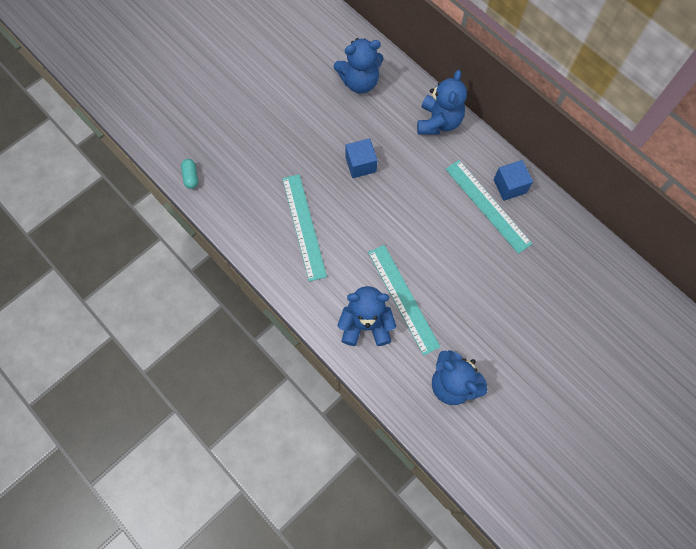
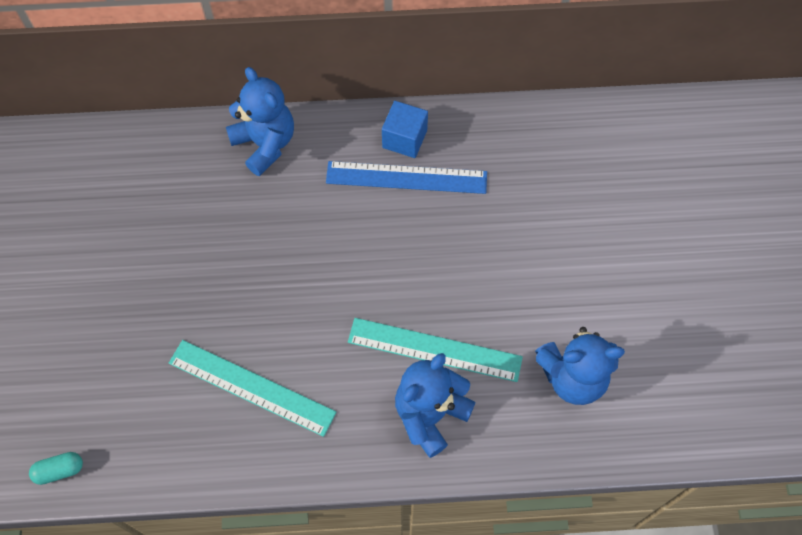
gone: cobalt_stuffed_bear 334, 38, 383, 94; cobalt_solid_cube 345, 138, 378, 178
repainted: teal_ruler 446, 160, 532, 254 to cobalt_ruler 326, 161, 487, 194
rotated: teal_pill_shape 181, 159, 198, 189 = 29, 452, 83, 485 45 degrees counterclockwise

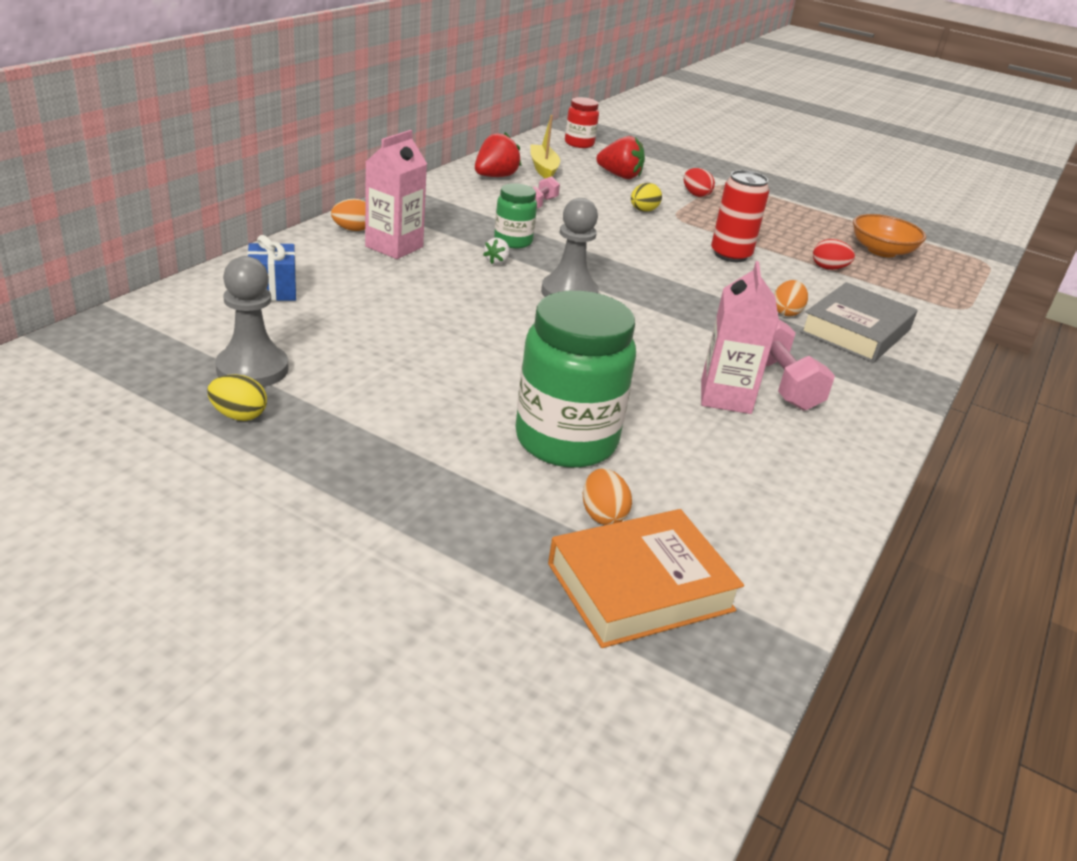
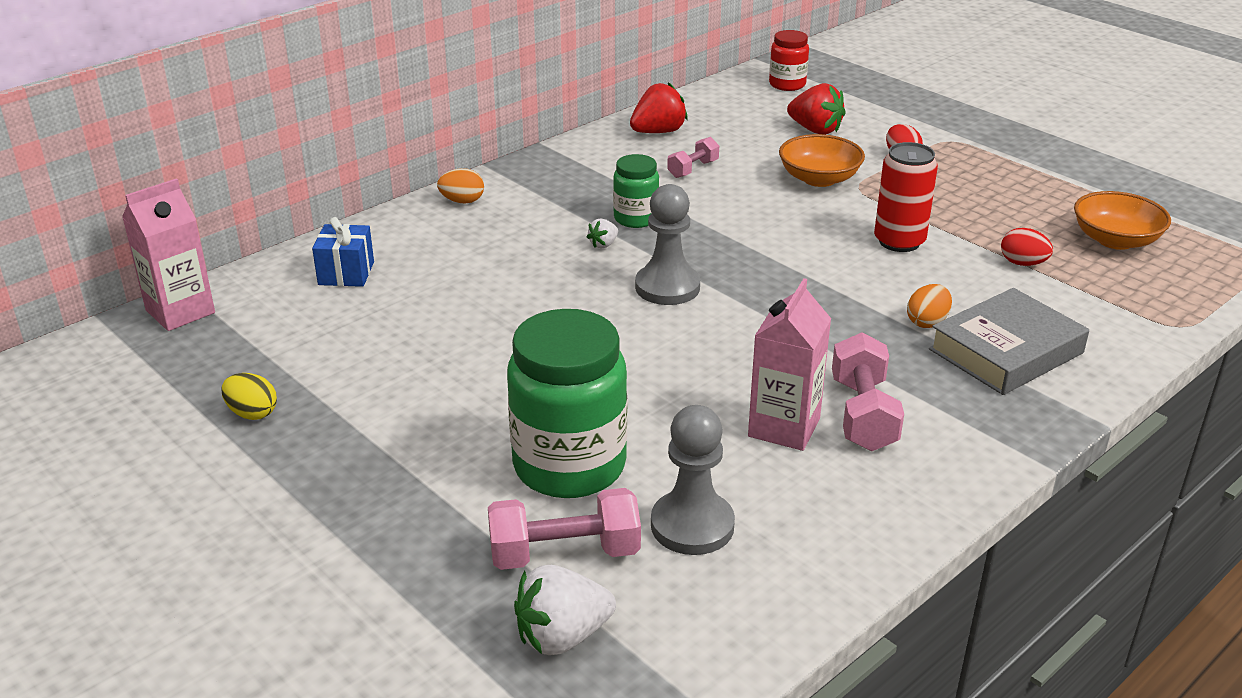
gone: golden_boat 530, 115, 560, 178
shifted: grey_pawn 215, 256, 289, 387 to 651, 405, 735, 555; rose-pink_juice_carton 365, 130, 427, 259 to 122, 178, 215, 331
swapped: bright_orange_hardcover 548, 509, 744, 648 to white_toy_strawberry 514, 565, 616, 655; bright_orange_egg_shape 583, 469, 632, 525 to rose-pink_free_weight 488, 488, 641, 570; golden_egg_shape 631, 183, 662, 212 to bright_orange_bowl 779, 134, 865, 187

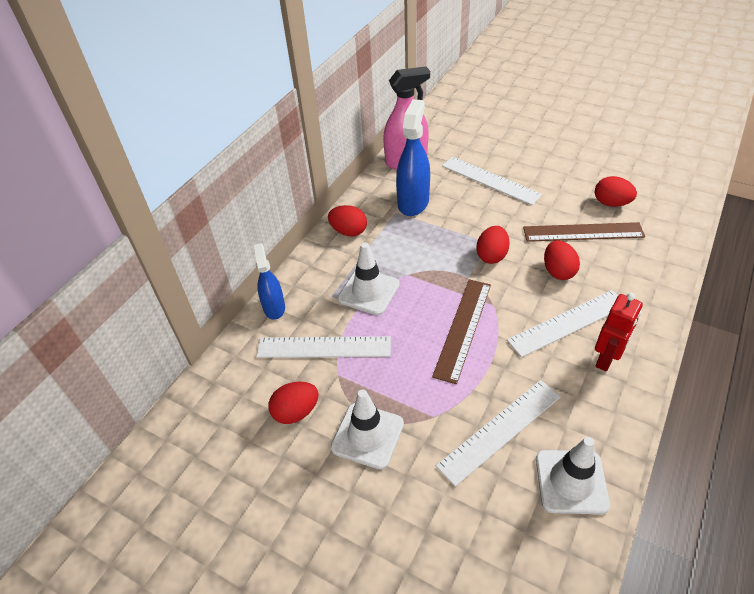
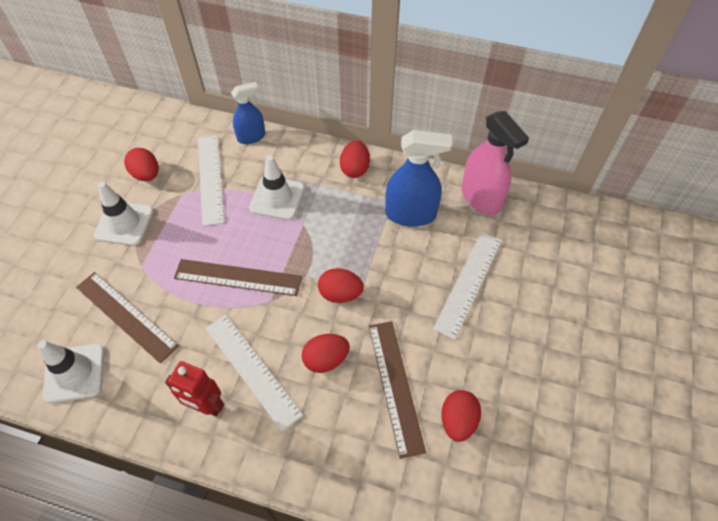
repainted: white_ruler 436, 380, 561, 487 to dark_brown_ruler 76, 272, 179, 364

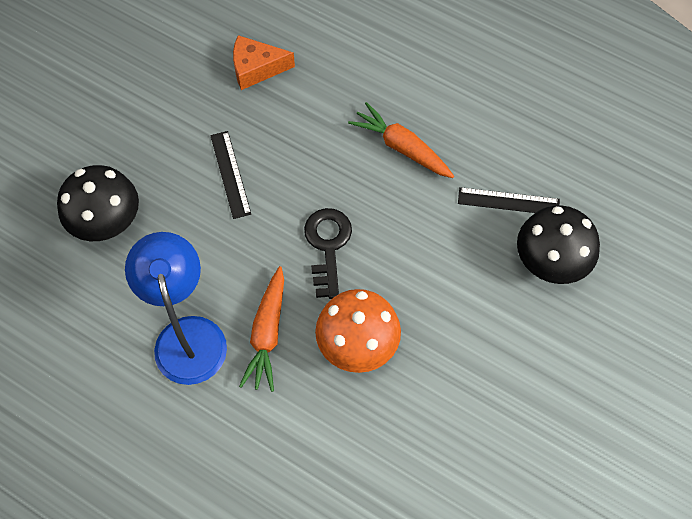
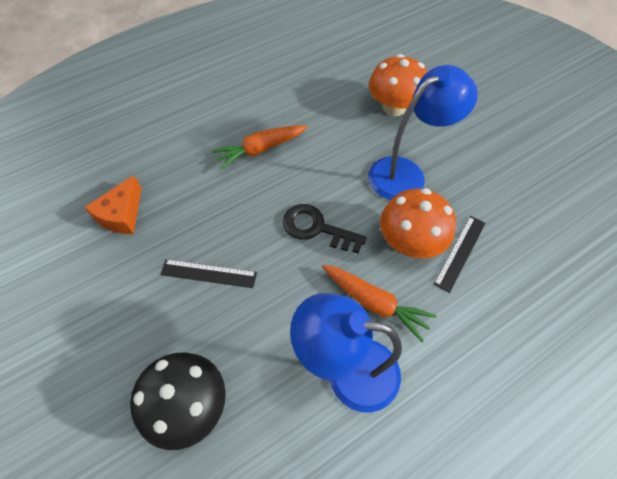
new: cobalt_reading_lamp 368, 65, 478, 200
shifted: jet-black_ruler 458, 187, 560, 213 to 433, 216, 485, 293
repainted: jet-black_fungus 517, 205, 600, 284 to bright_orange_fungus 369, 54, 427, 116

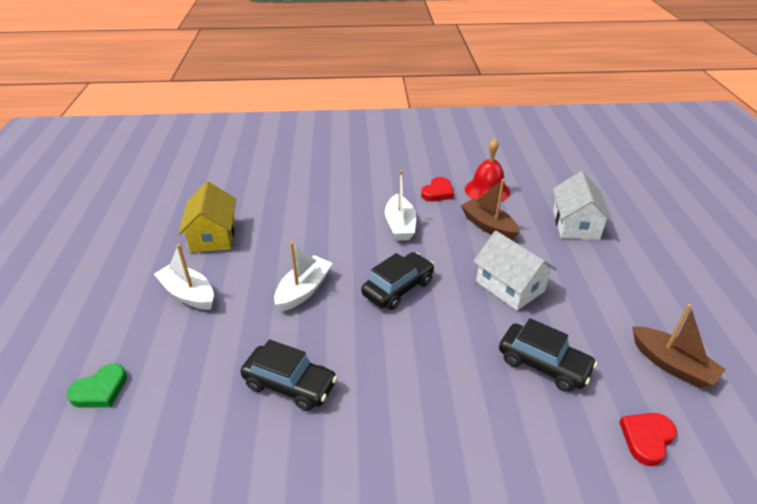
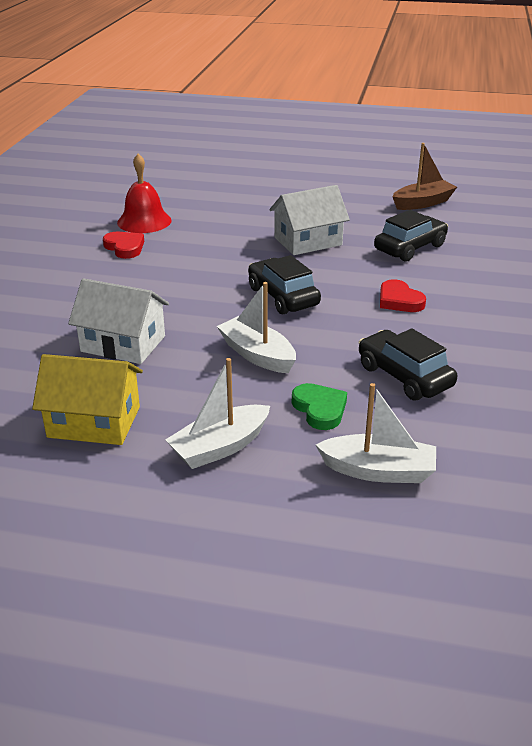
gone: dark_brown_boat 460, 179, 520, 240
shifted: emerald_heart 67, 363, 127, 408 to 292, 383, 347, 430; white_boat 385, 170, 416, 241 to 316, 383, 436, 483; white_toy_house 553, 171, 613, 240 to 68, 278, 169, 364; red_heart 619, 413, 677, 466 to 380, 279, 426, 312
rotated: jet-black_toy_car 240, 340, 338, 411 = 359, 328, 457, 400 75 degrees counterclockwise

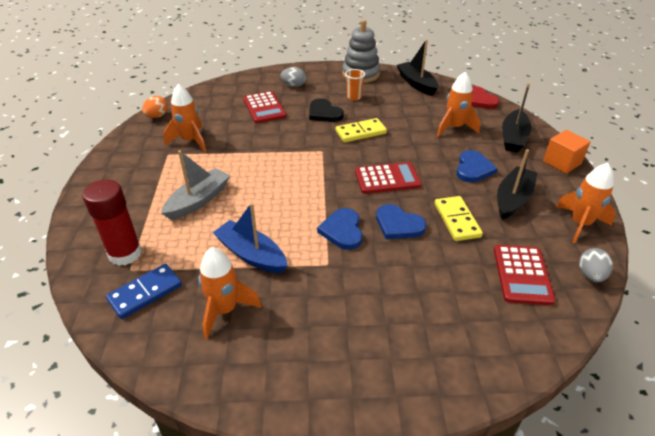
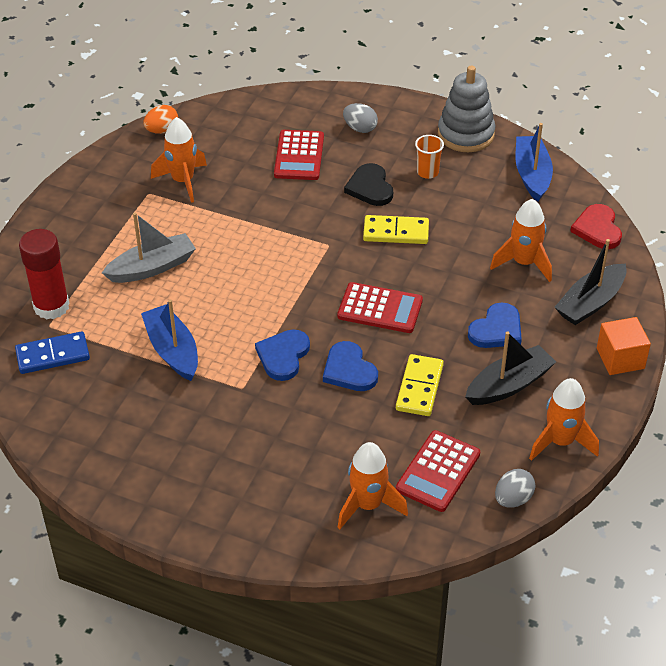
shifted: bright_orange_rocket 198, 247, 262, 339 to 337, 442, 408, 529
repainted: jet-black_boat 397, 39, 438, 96 to cobalt_boat 515, 123, 553, 202

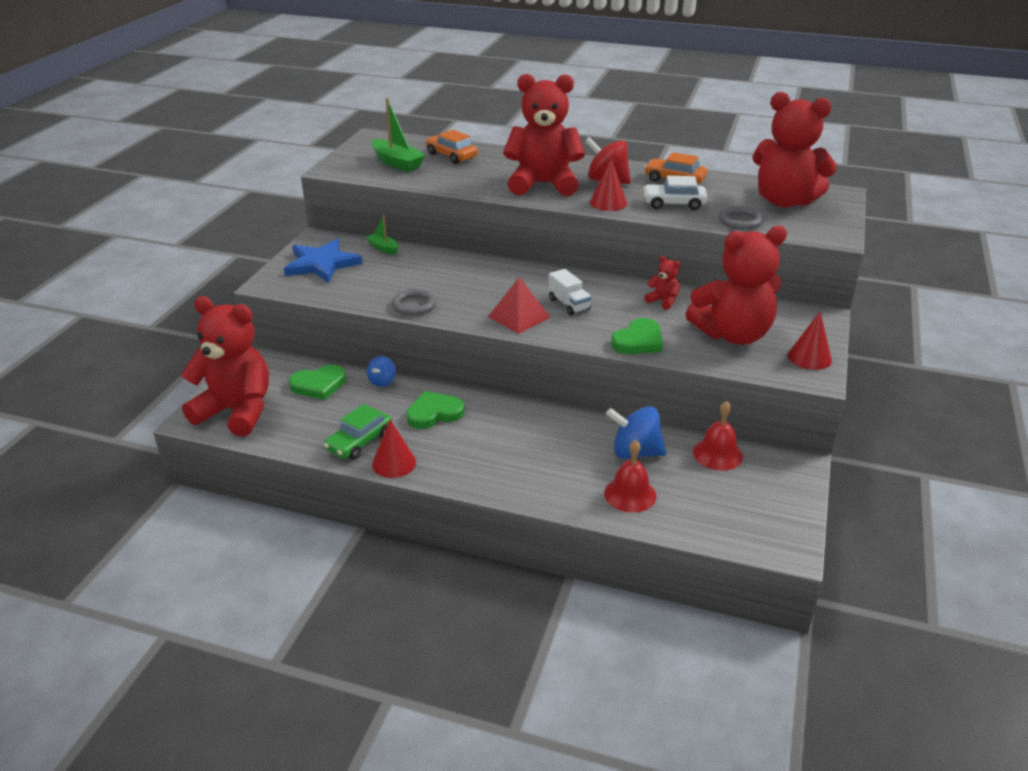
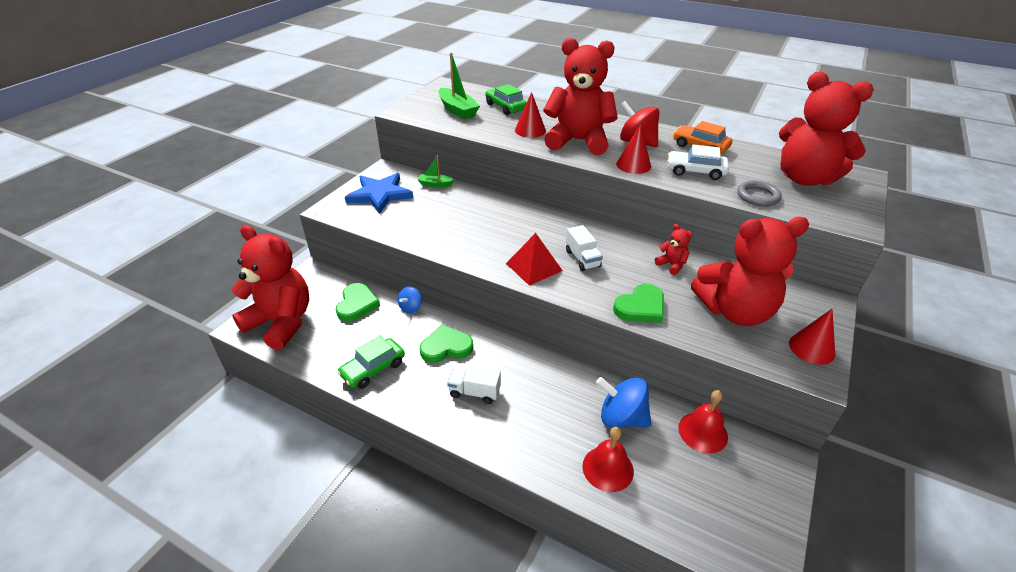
gone: grey_hoop 392, 289, 436, 316
new: white_toy_truck 447, 365, 501, 404
shifted: red_cone 372, 420, 416, 478 to 515, 92, 546, 138
repainted: bright_orange_toy_car 426, 130, 478, 164 to emerald_toy_car 485, 84, 527, 115
rotated: emerald_heart 289, 364, 346, 400 = 336, 283, 380, 322 75 degrees counterclockwise; emerald_boat 366, 215, 398, 254 = 418, 155, 454, 188 45 degrees counterclockwise

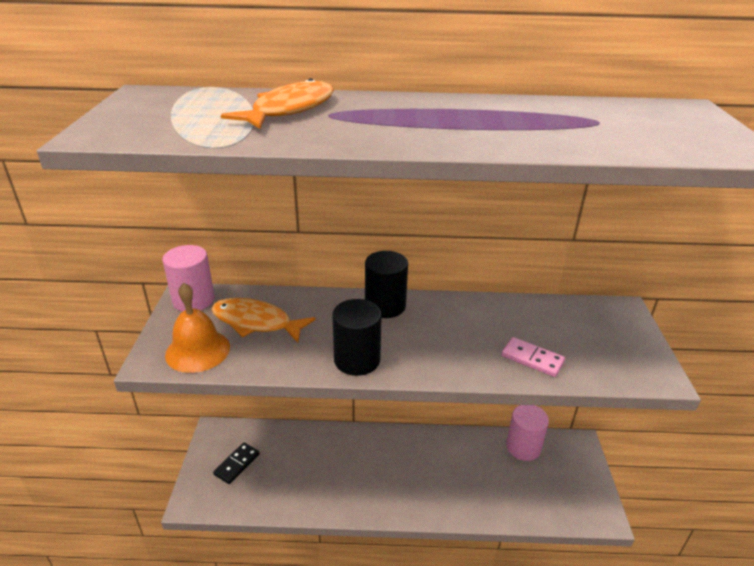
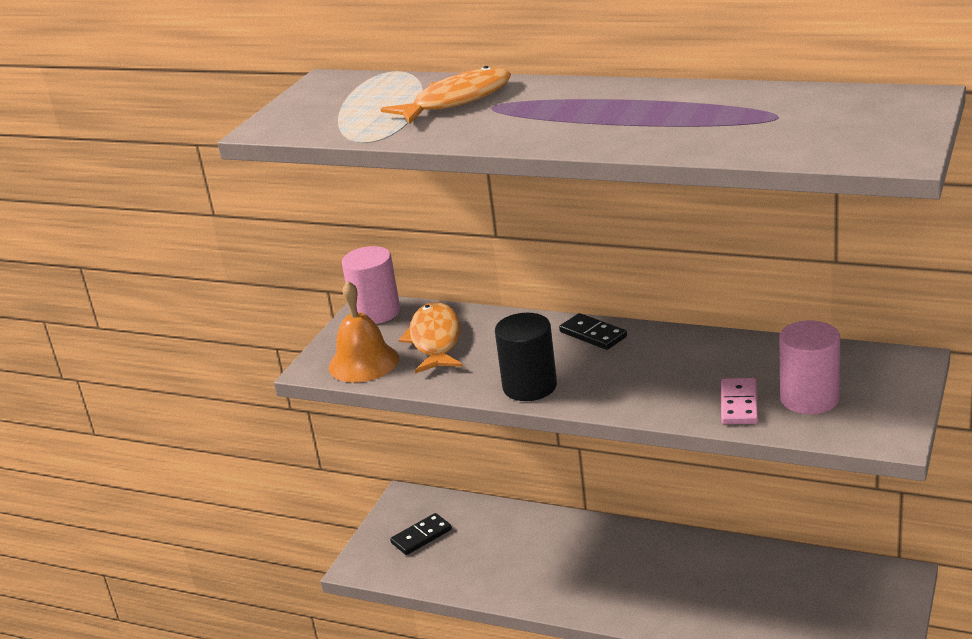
shifted: rose-pink_cylinder 506, 405, 549, 461 to 779, 320, 840, 414
swapped: jet-black_cylinder 365, 251, 408, 318 to jet-black_domino_piece 559, 313, 627, 350
rotated: bright_orange_fish_figure 211, 298, 316, 343 = 399, 302, 463, 374 45 degrees clockwise; rose-pink_domino_piece 502, 337, 565, 377 = 721, 378, 758, 424 45 degrees clockwise

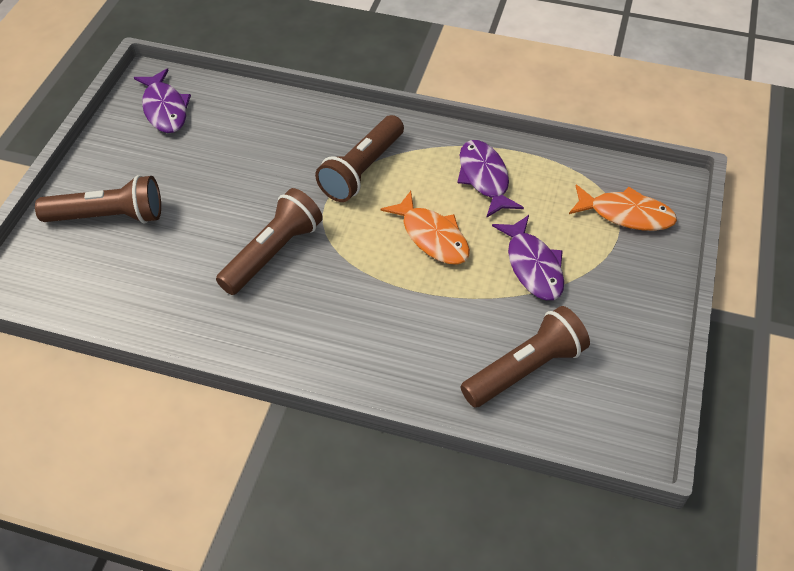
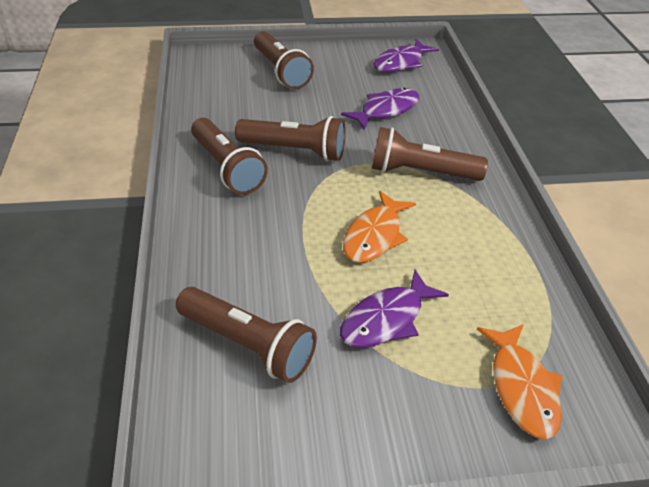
new: dark_brown_torch 191, 118, 268, 195
shifted: violet_fish_figure 457, 140, 524, 218 to 341, 88, 419, 129

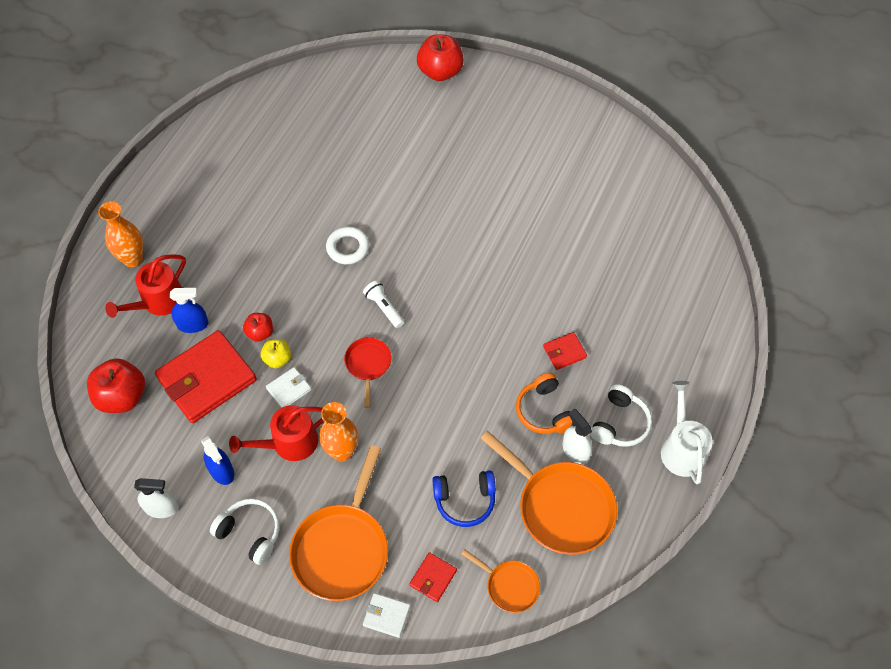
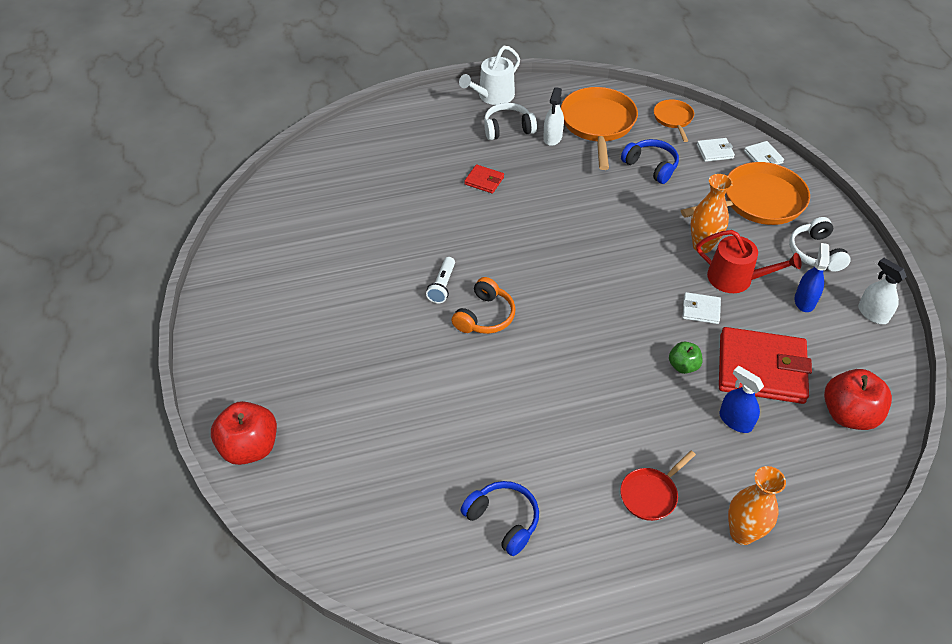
gone: red_watering_pot 105, 254, 186, 318; golden_apple 260, 339, 291, 368; white_hoop 326, 227, 369, 264
new: cobalt_over-ear_headphones 461, 481, 539, 556
shifted: red_pan 344, 337, 392, 408 to 620, 451, 696, 521; white_torch 363, 280, 404, 328 to 426, 257, 455, 303; bright_orange_over-ear_headphones 516, 373, 572, 434 to 451, 277, 516, 334
repainted: red_apple 243, 313, 273, 342 to emerald_apple 669, 342, 703, 374; red_card_wallet 409, 552, 457, 602 to white_card_wallet 697, 138, 735, 162

